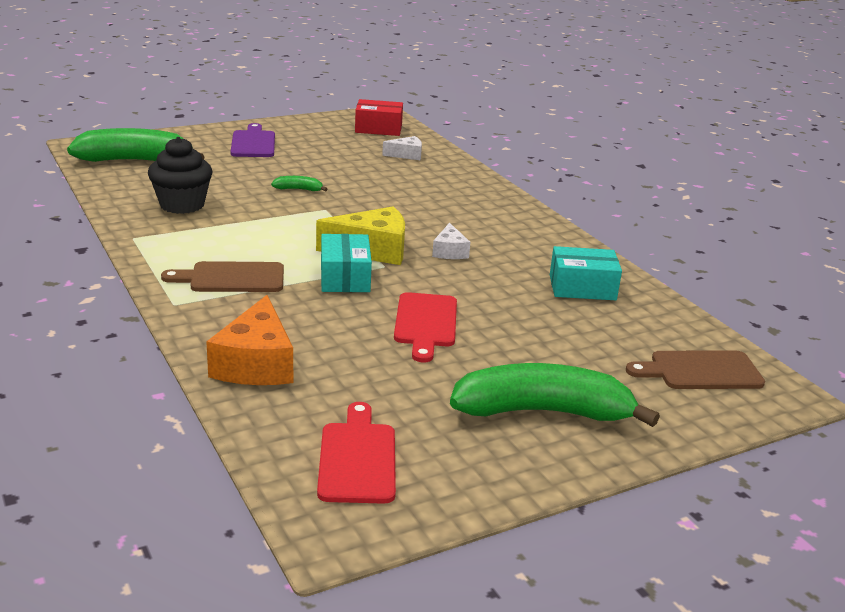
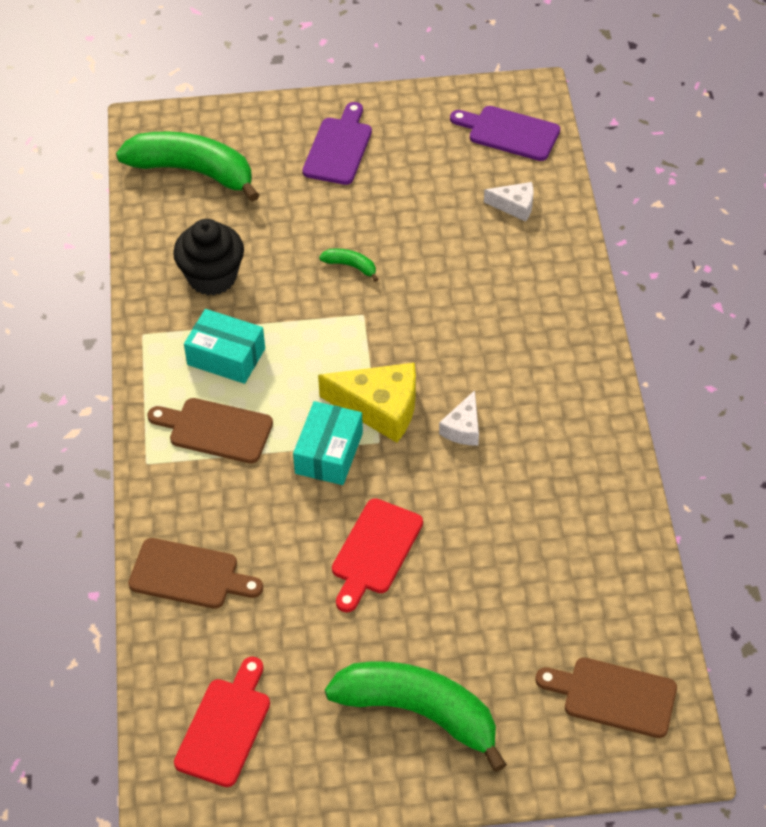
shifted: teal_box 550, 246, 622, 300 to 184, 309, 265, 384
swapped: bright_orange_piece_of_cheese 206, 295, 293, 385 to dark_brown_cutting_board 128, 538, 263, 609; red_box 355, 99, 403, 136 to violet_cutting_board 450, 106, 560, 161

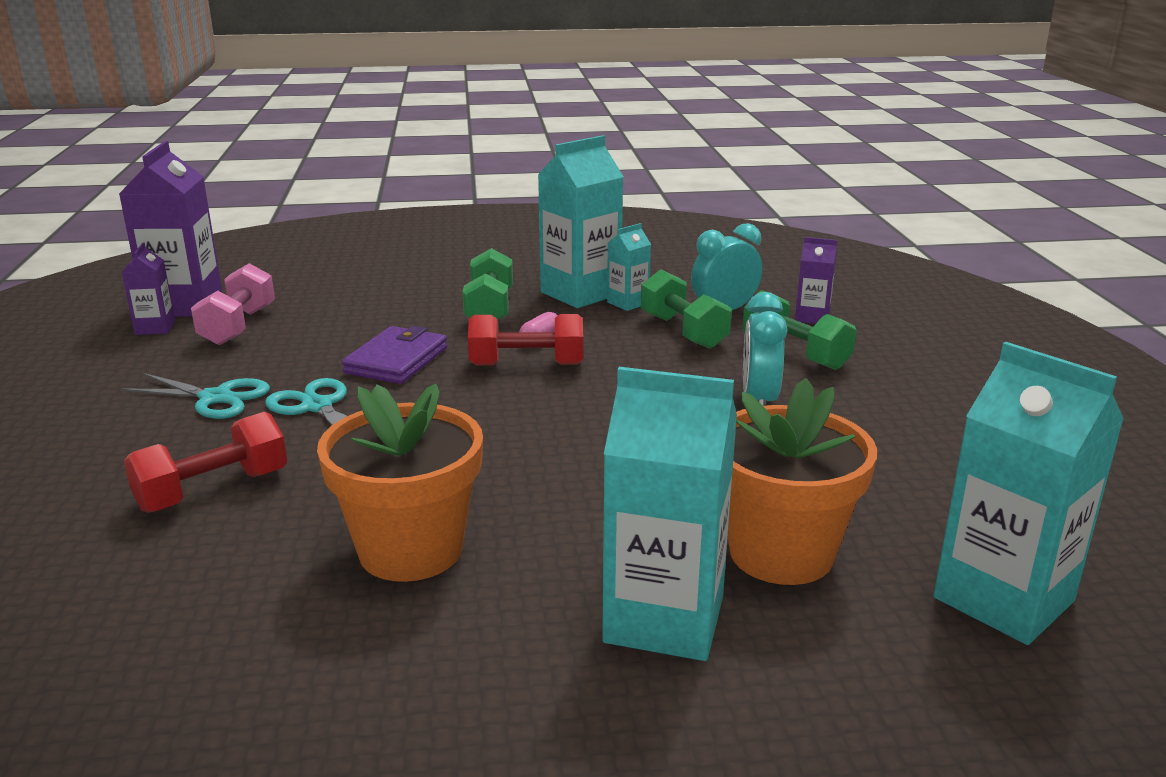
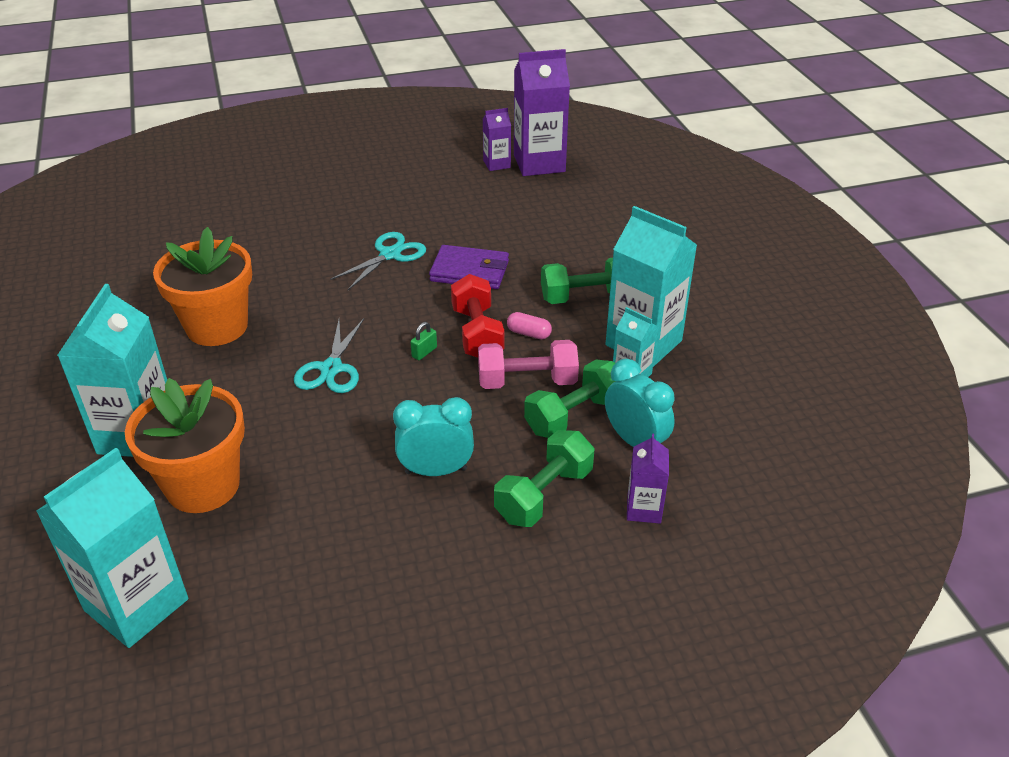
gone: red_free_weight 124, 412, 287, 513
new: emerald_small_lock 410, 322, 437, 360
shifted: teal_scissors 120, 373, 270, 419 to 294, 319, 364, 393; rose-pink_free_weight 191, 263, 275, 346 to 478, 340, 579, 389

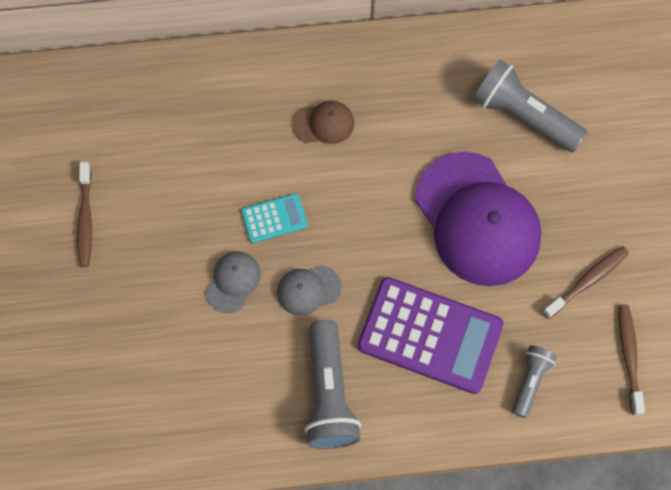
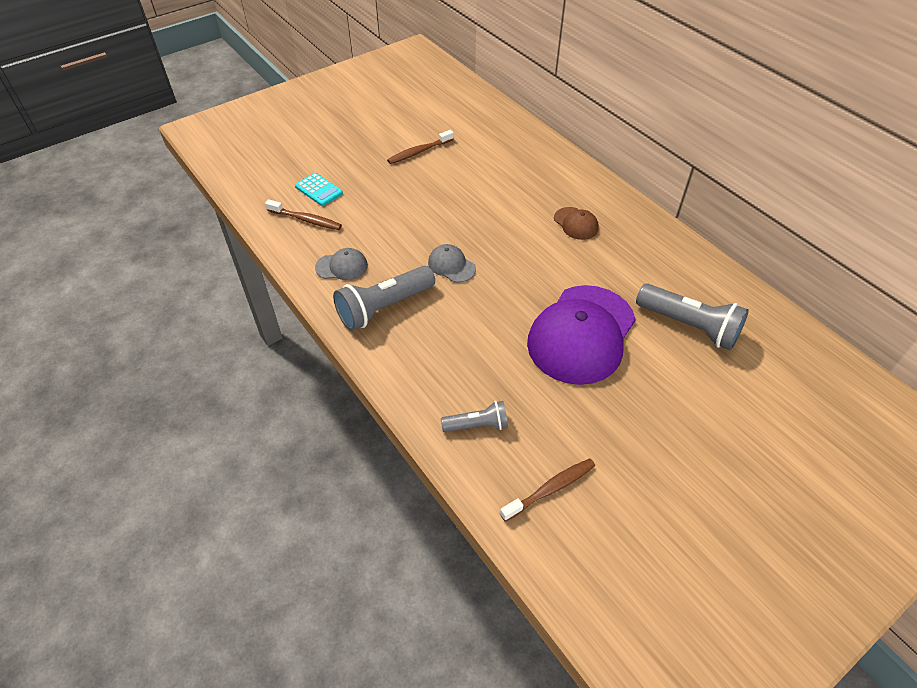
gone: violet_calculator 358, 277, 504, 394
shifted: grey_baseball_cap 206, 251, 261, 313 to 315, 248, 368, 280; teal_calculator 241, 193, 308, 243 to 295, 173, 343, 206; dark_brown_dental_brush 542, 246, 629, 319 to 265, 199, 342, 230
rotated: grey_torch 473, 59, 588, 152 = 636, 283, 749, 351 120 degrees clockwise

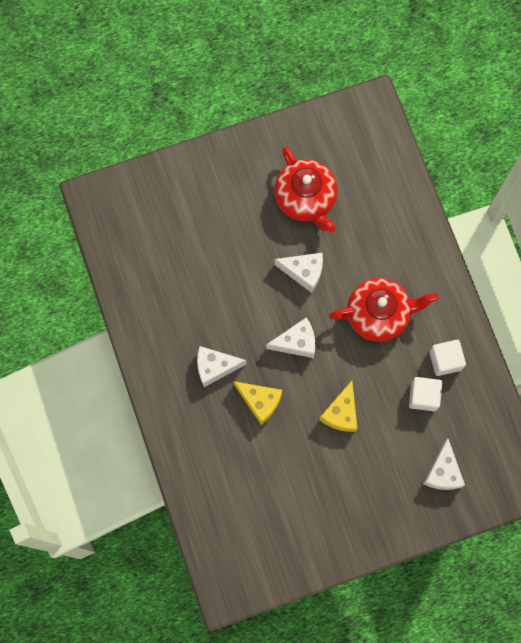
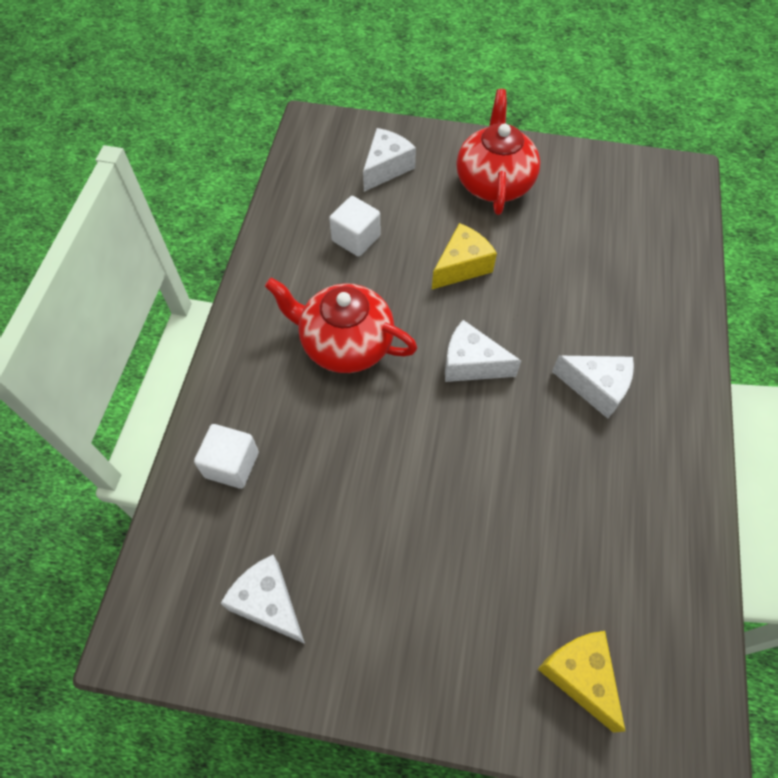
shifted: golden_piece_of_cheese 234, 381, 282, 425 to 538, 631, 625, 733; red_teapot 274, 146, 337, 232 to 456, 89, 540, 215; white_piece_of_cheese 274, 253, 323, 293 to 220, 555, 305, 644; white_solid_cube 429, 340, 466, 376 to 194, 424, 259, 489

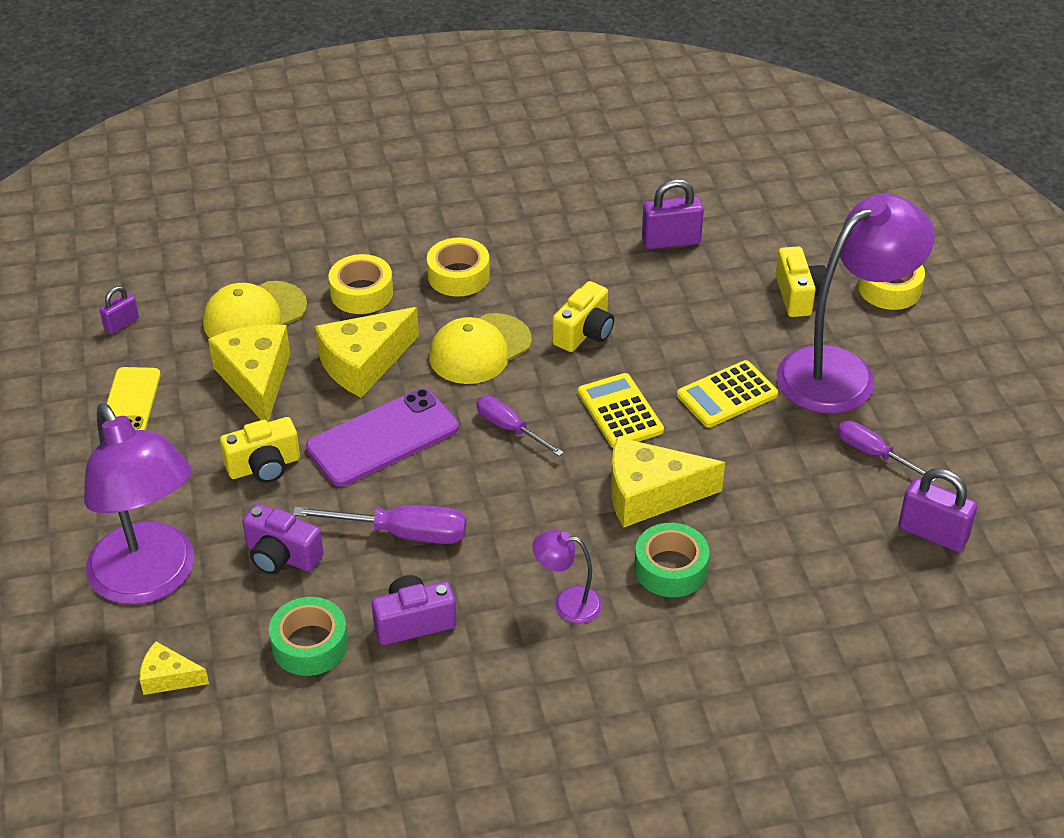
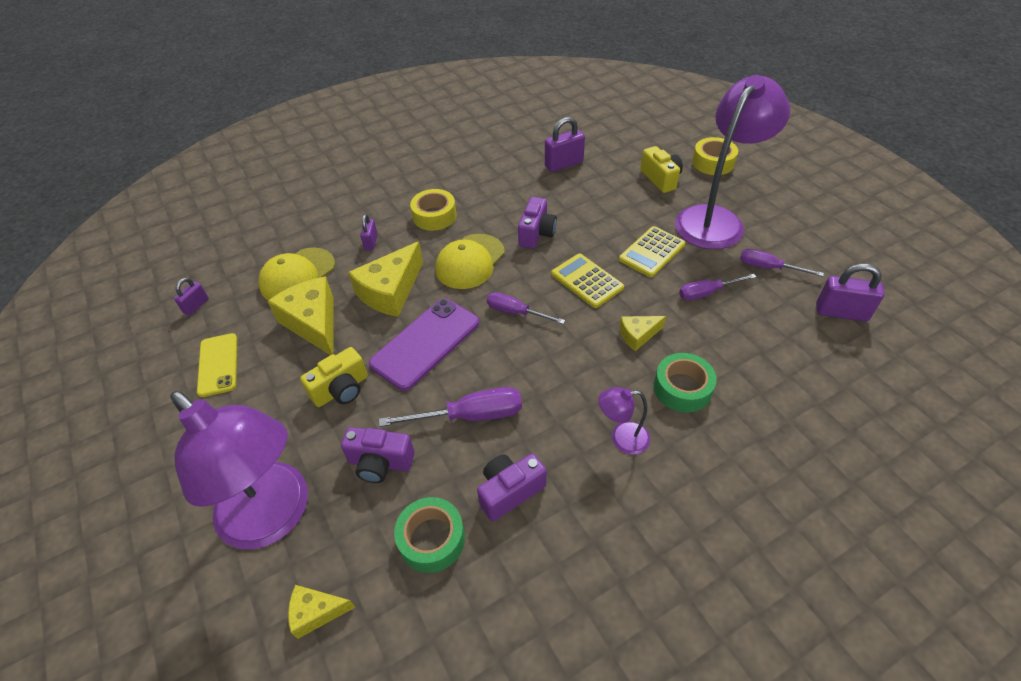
new: violet_hand_screwdriver 679, 274, 756, 300
swapped: golden_tape 329, 254, 393, 314 to violet_small_lock 360, 214, 378, 251
repainted: golden_camera 552, 281, 614, 352 to violet_camera 518, 197, 557, 249
scaled: golden_piece_of_cheese 611, 437, 725, 528 = 619, 316, 666, 351 x0.53

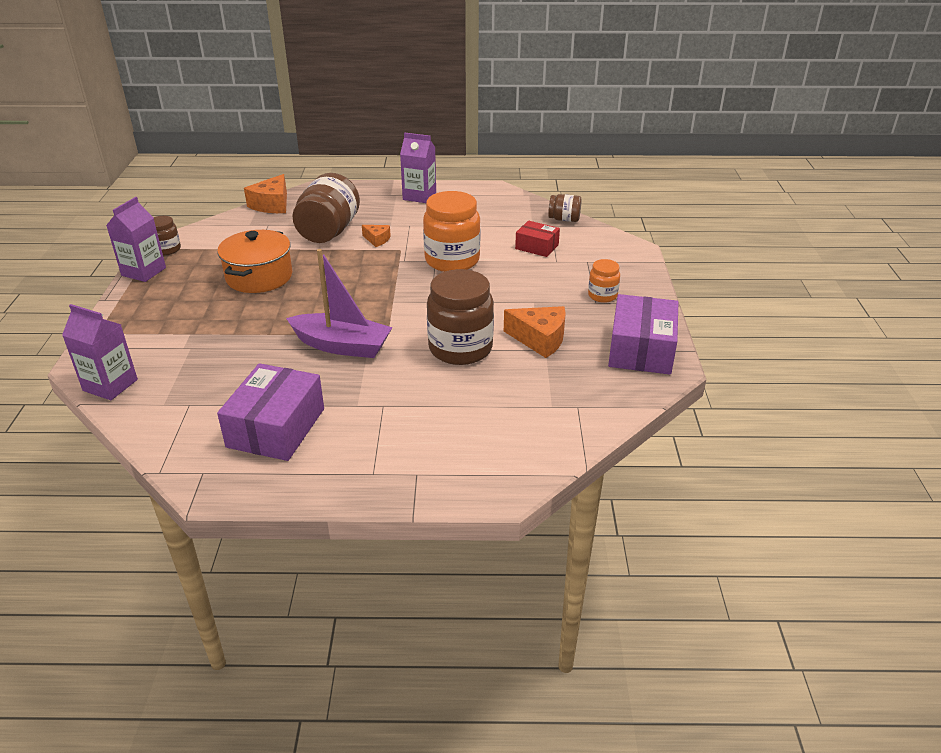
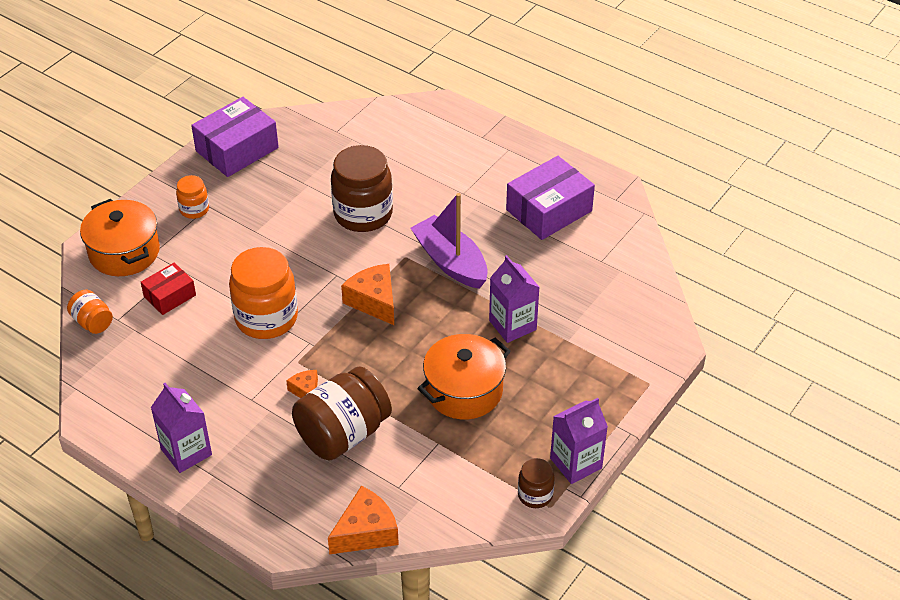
new: bright_orange_cooking_pot 80, 199, 160, 276
shifted: violet_juice_carton 62, 304, 138, 400 to 489, 255, 540, 343; bright_orange_piece_of_cheese 504, 306, 566, 358 to 341, 264, 394, 325
repainted: dark_brown_jam_jar 548, 194, 582, 222 to bright_orange_jam_jar 67, 290, 113, 334
rotated: red_box 515, 221, 560, 257 = 141, 263, 196, 315 75 degrees clockwise

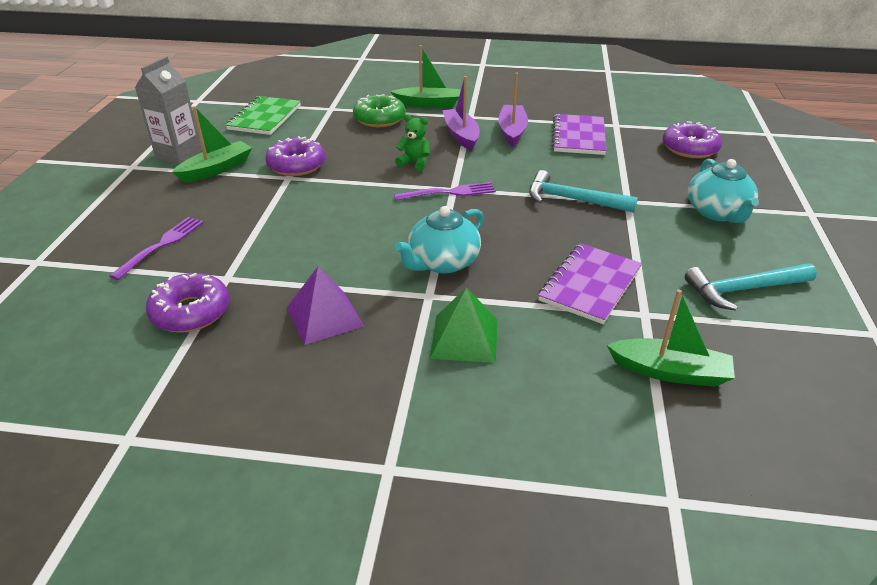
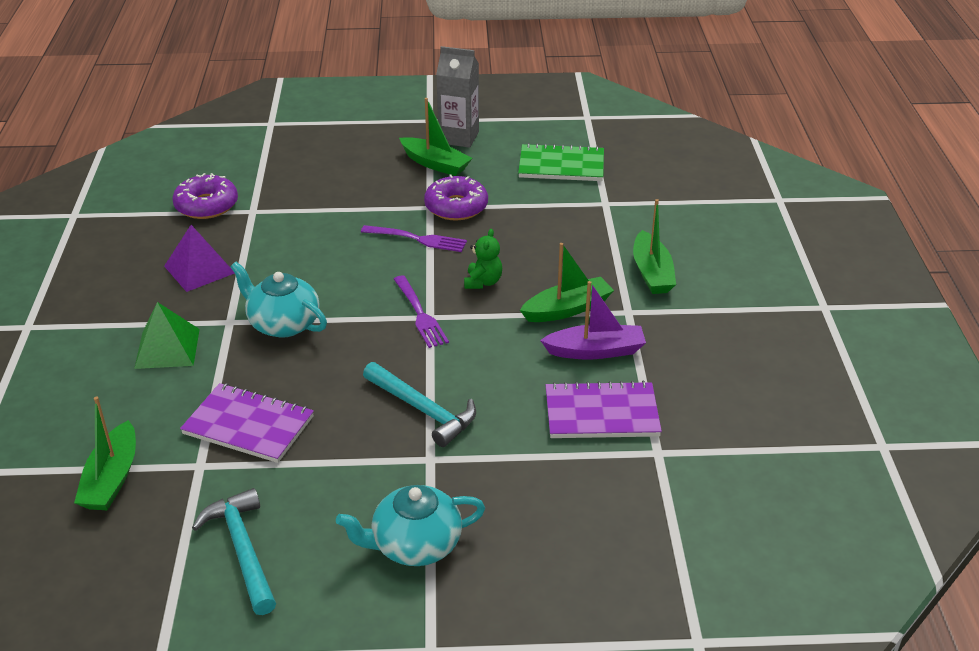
gone: emerald_doughnut 353, 94, 406, 127; violet_doughnut 663, 121, 722, 158
shifted: violet_fork 109, 217, 204, 280 to 361, 225, 467, 252
repainted: violet_boat 442, 76, 479, 151 to emerald_boat 520, 243, 614, 322
rotated: teal_claw_hammer 529, 170, 638, 213 = 363, 362, 476, 447 120 degrees clockwise

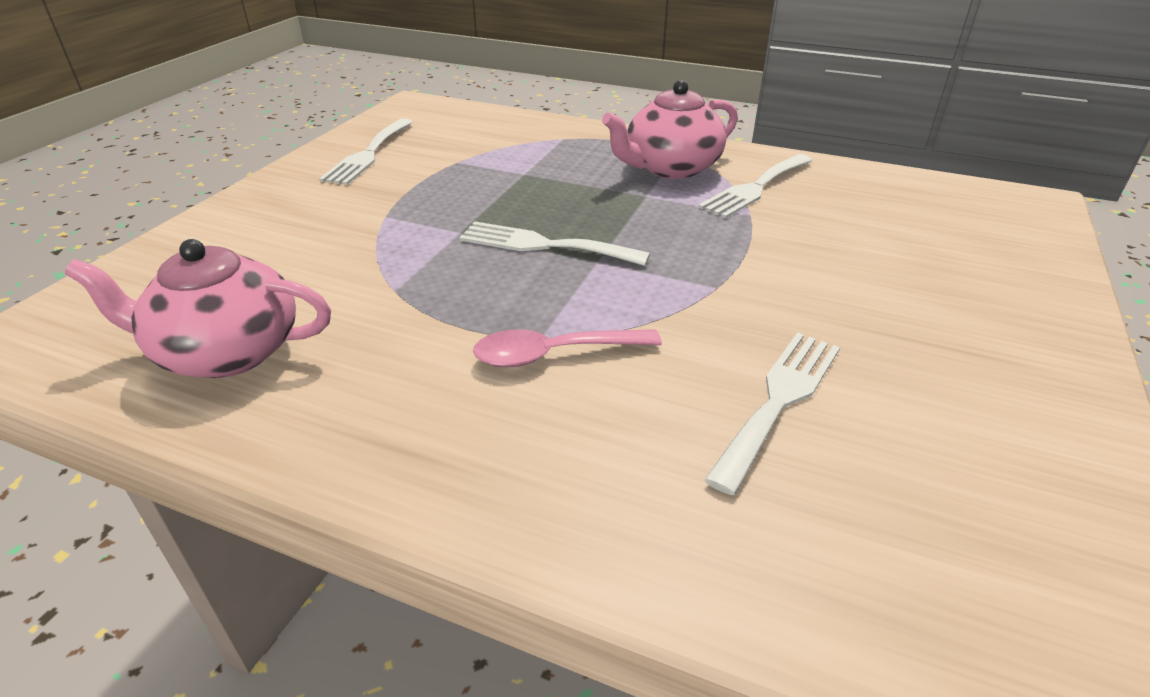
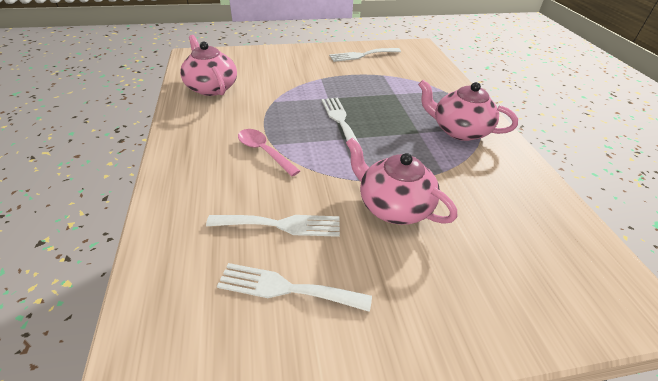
new: rose-pink_teapot 346, 137, 457, 225
shifted: white_fork 698, 154, 813, 219 to 217, 263, 372, 312

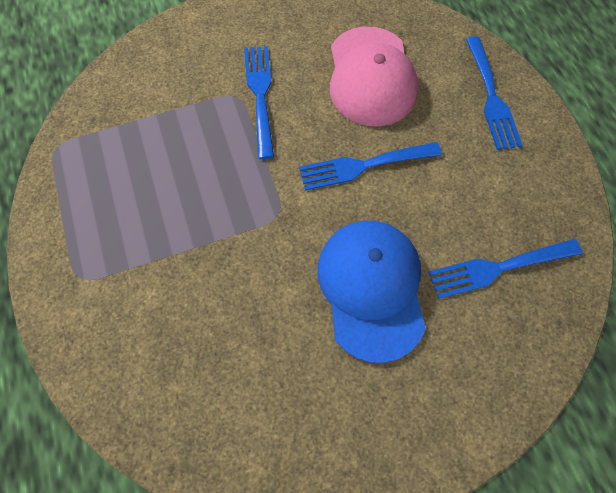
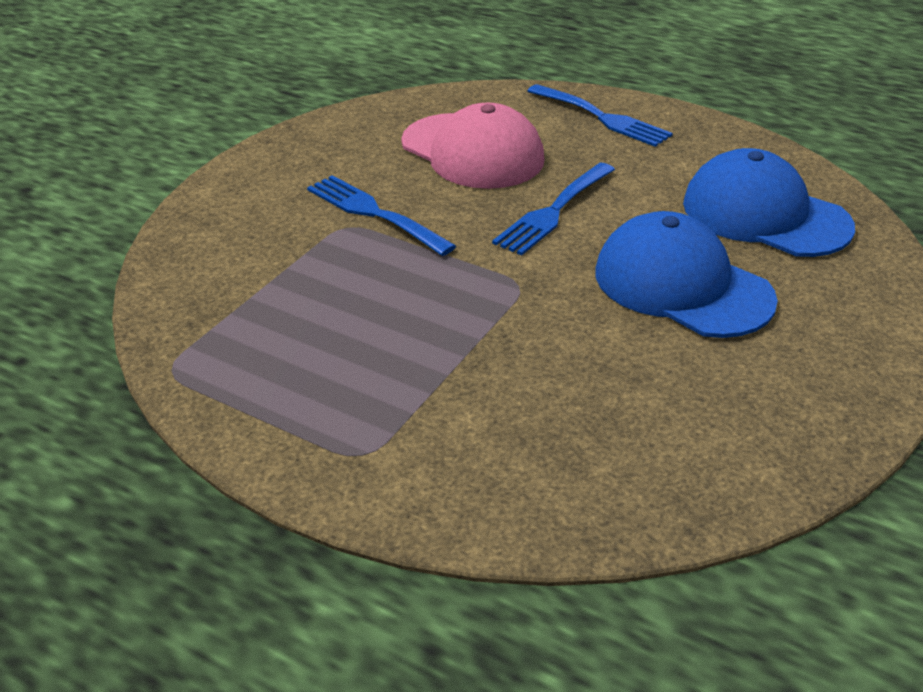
swapped: cobalt_fork 428, 239, 582, 299 to cobalt_baseball_cap 683, 148, 855, 257

